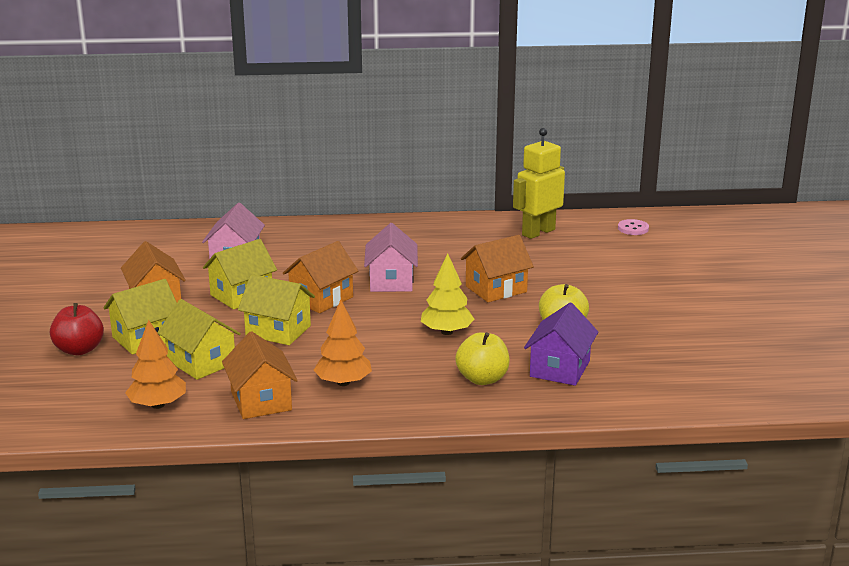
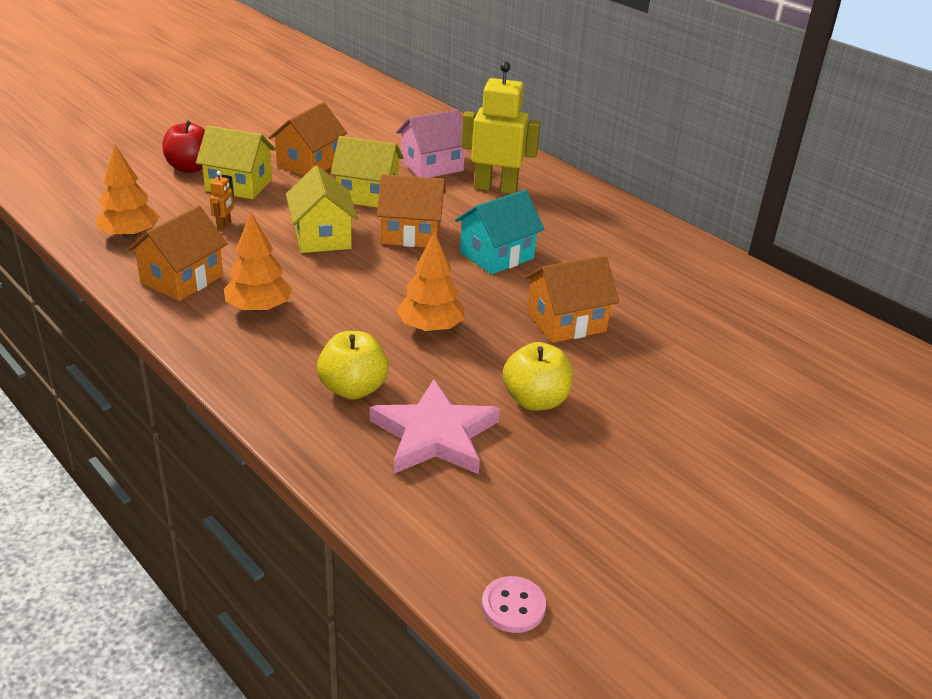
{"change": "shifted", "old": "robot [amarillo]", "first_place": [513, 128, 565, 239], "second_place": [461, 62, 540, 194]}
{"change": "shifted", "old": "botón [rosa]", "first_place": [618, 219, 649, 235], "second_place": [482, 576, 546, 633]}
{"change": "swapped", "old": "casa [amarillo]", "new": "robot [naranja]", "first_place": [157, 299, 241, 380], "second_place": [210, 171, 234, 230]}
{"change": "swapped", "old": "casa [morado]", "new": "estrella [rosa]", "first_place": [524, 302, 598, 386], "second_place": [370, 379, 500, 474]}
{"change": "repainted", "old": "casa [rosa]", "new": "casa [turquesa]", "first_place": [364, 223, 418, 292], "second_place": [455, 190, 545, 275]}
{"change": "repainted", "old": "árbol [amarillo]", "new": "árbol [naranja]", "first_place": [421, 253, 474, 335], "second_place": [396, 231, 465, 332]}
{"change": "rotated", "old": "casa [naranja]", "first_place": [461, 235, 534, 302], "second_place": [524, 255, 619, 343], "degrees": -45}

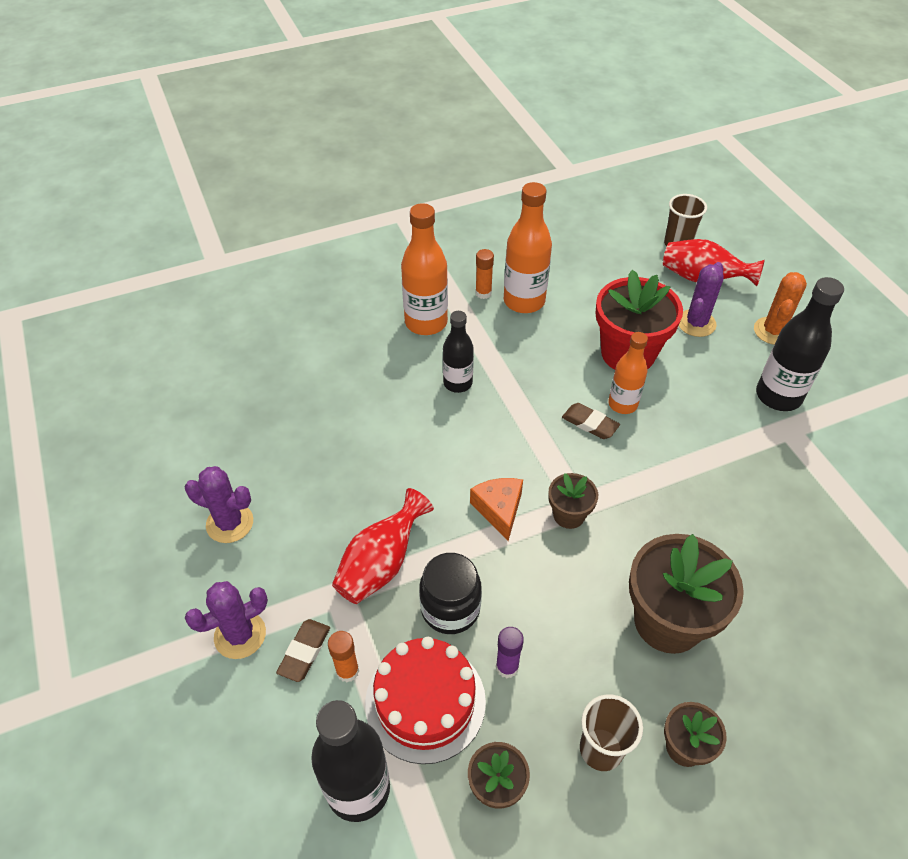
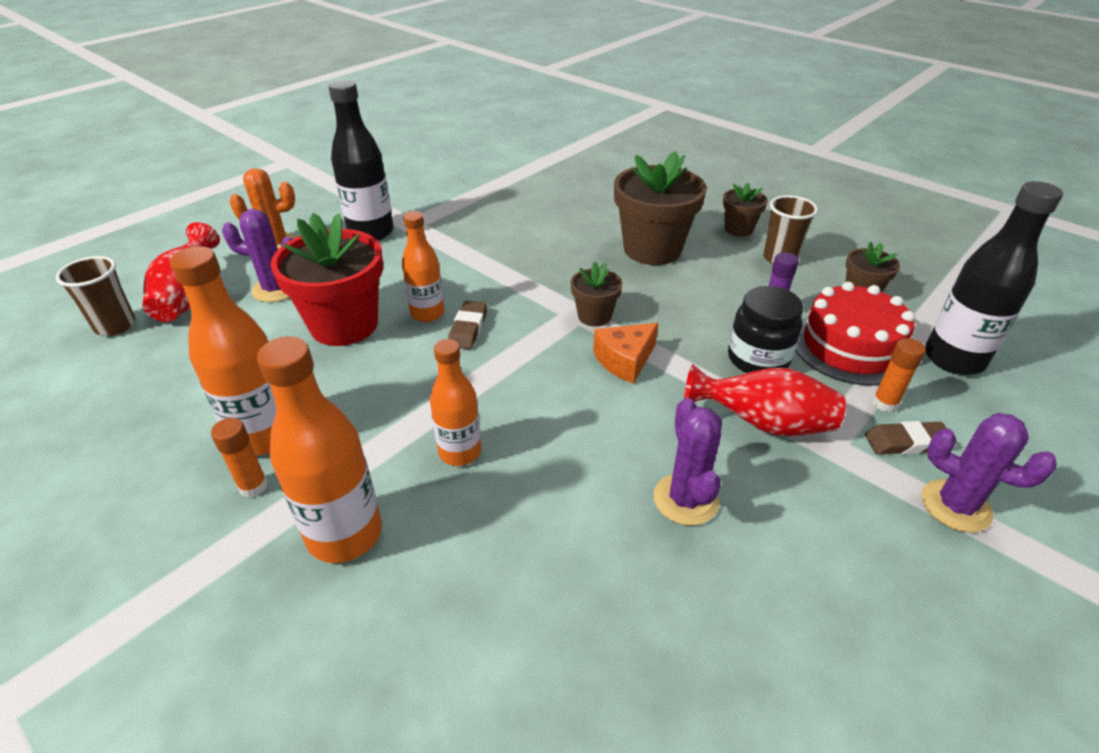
{"change": "shifted", "old": "cactus [morado]", "first_place": [185, 466, 253, 543], "second_place": [653, 398, 722, 526]}
{"change": "repainted", "old": "botella [negro]", "new": "botella [naranja]", "first_place": [443, 311, 474, 393], "second_place": [430, 339, 482, 466]}

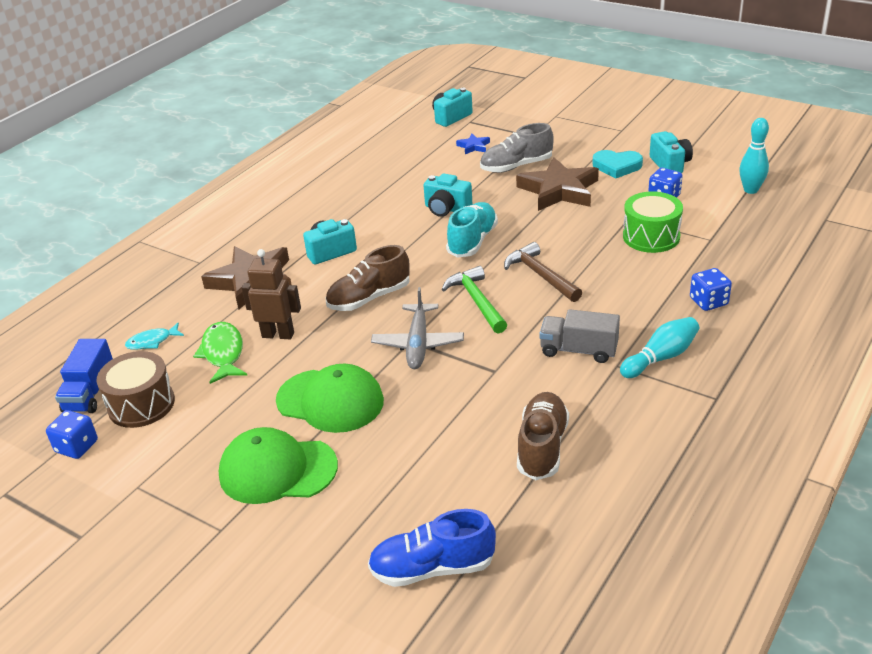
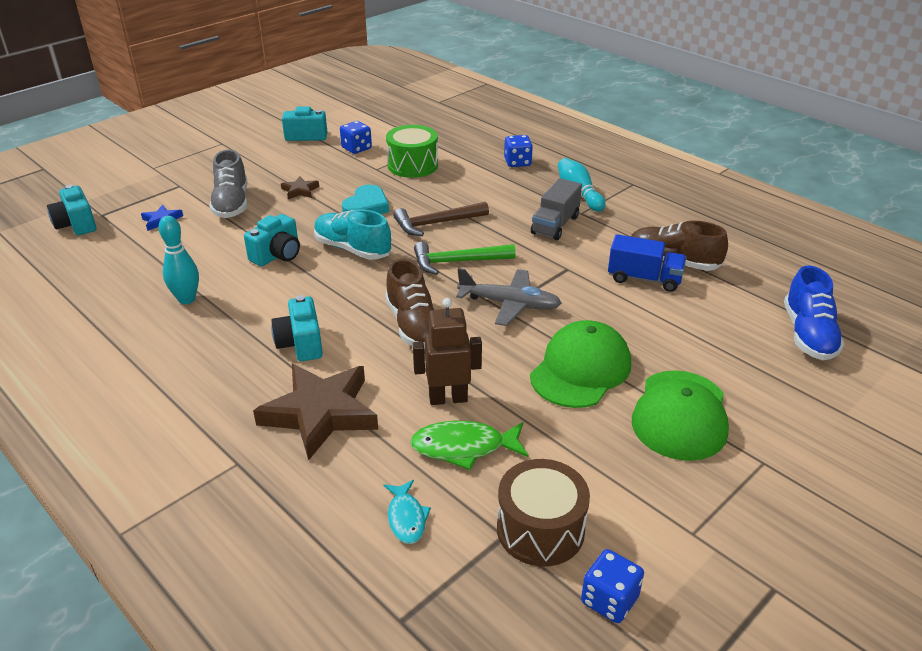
{"change": "shifted", "old": "camión [azul]", "first_place": [55, 339, 113, 413], "second_place": [608, 234, 687, 292]}
{"change": "shifted", "old": "corazón [turquesa]", "first_place": [592, 150, 643, 178], "second_place": [342, 185, 389, 214]}
{"change": "shifted", "old": "bolo [turquesa]", "first_place": [739, 118, 769, 194], "second_place": [159, 216, 199, 304]}
{"change": "rotated", "old": "robot [marrón]", "first_place": [242, 249, 301, 339], "second_place": [413, 298, 482, 405], "degrees": 60}
{"change": "scaled", "old": "estrella [marrón]", "first_place": [516, 157, 599, 211], "second_place": [281, 176, 319, 199], "factor": 0.45}

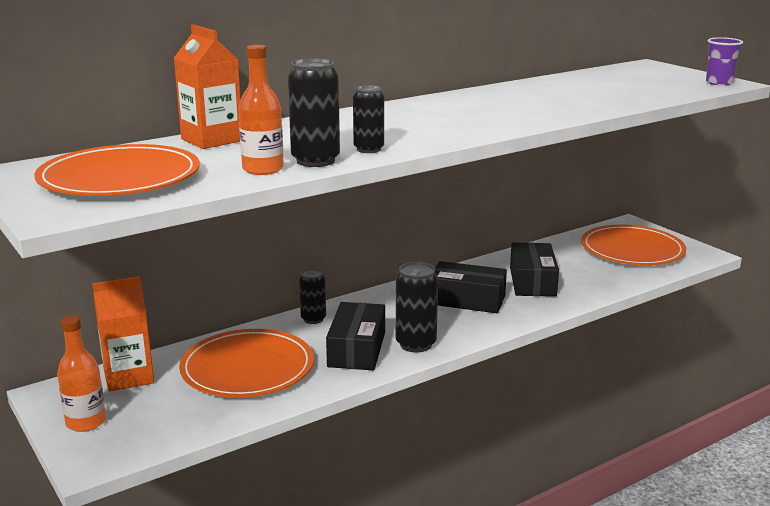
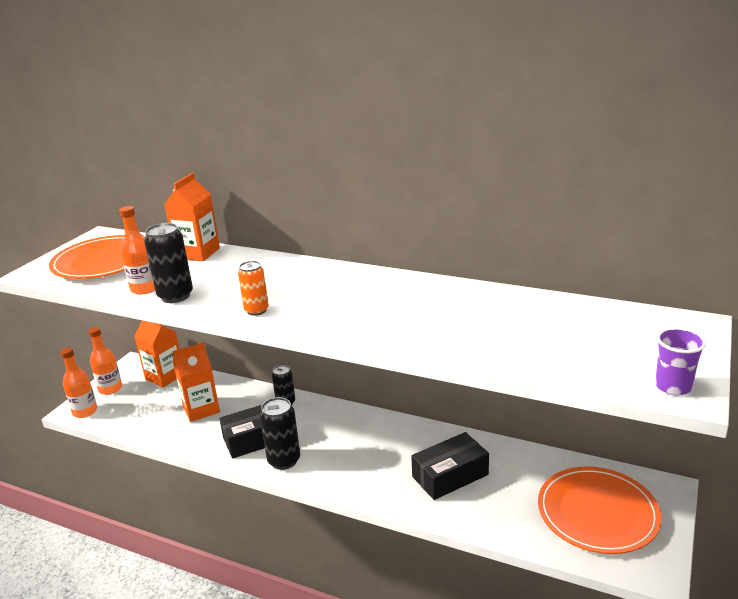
{"change": "gone", "old": "lata [negro]", "first_place": [353, 85, 384, 153]}
{"change": "gone", "old": "caja [negro]", "first_place": [435, 261, 507, 313]}
{"change": "new", "new": "botella [naranja]", "second_place": [61, 348, 97, 418]}
{"change": "new", "new": "lata [naranja]", "second_place": [238, 261, 269, 316]}
{"change": "swapped", "old": "plato [naranja]", "new": "cartón de leche [naranja]", "first_place": [179, 329, 314, 398], "second_place": [172, 342, 220, 422]}

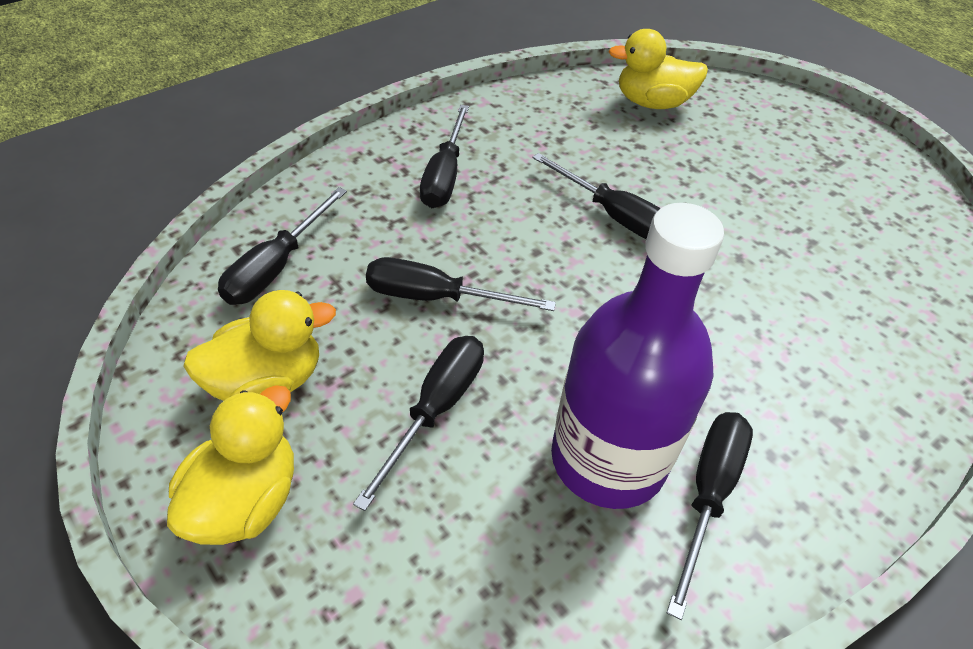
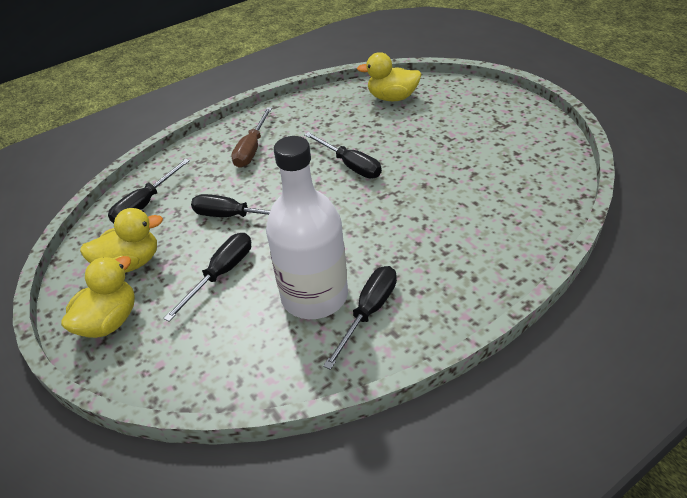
{"change": "repainted", "old": "destornillador [negro]", "new": "destornillador [marrón]", "first_place": [420, 105, 469, 208], "second_place": [231, 107, 272, 168]}
{"change": "repainted", "old": "botella [morado]", "new": "botella [blanco]", "first_place": [551, 203, 724, 509], "second_place": [266, 136, 348, 319]}

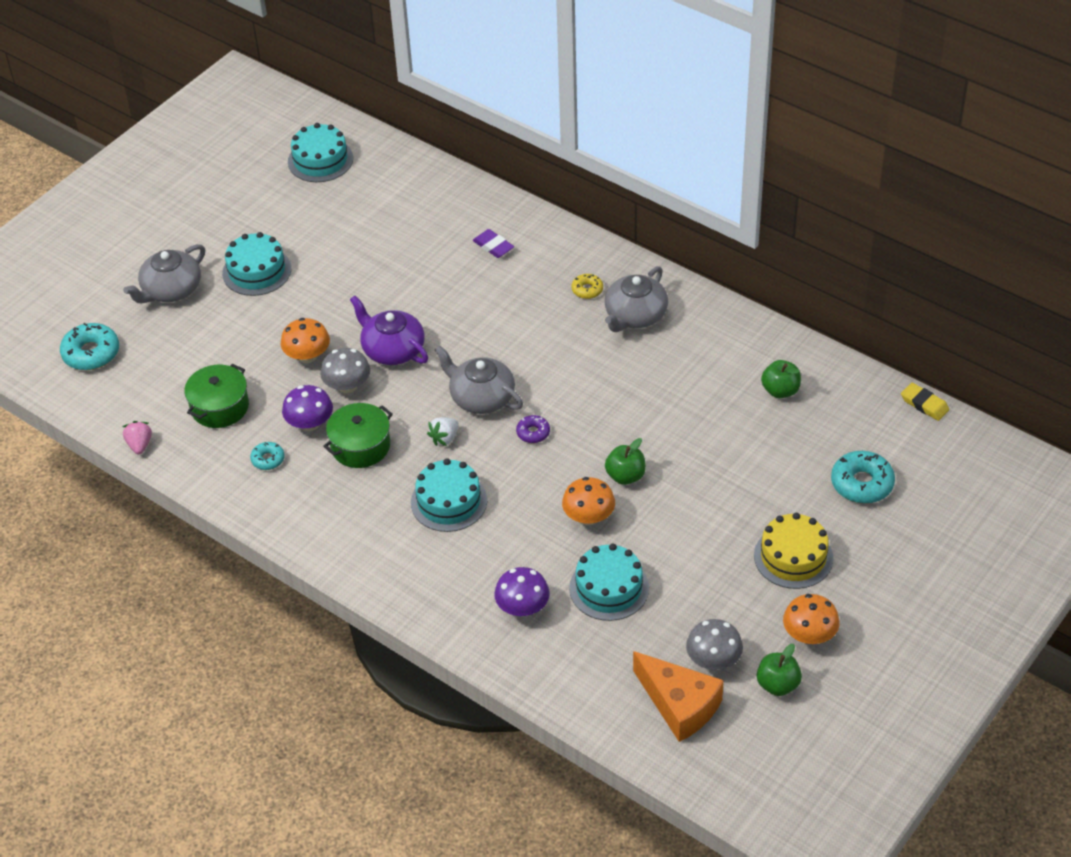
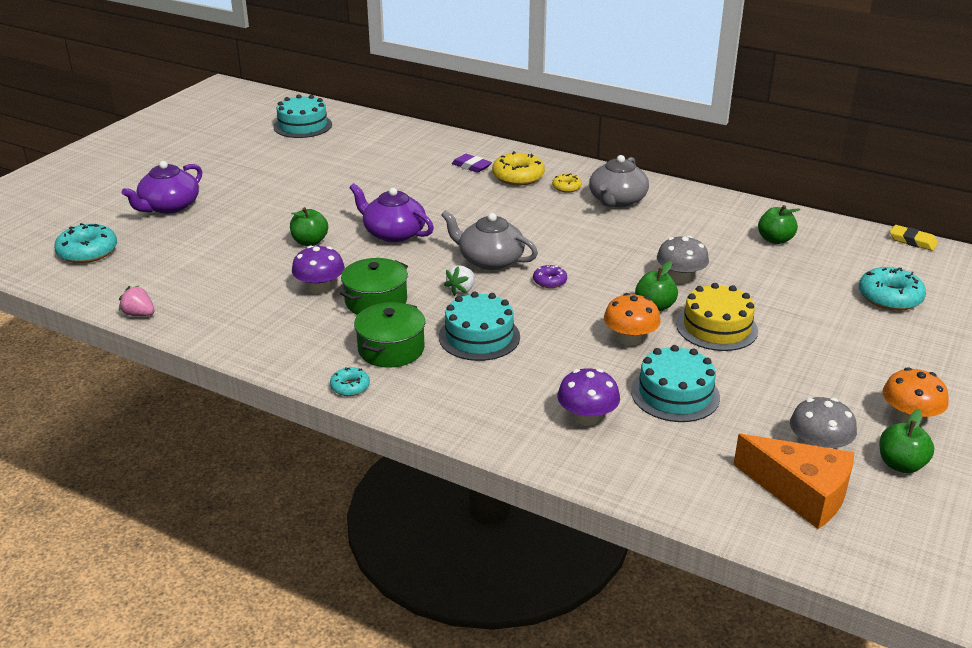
{"change": "gone", "old": "tarta [turquesa]", "first_place": [222, 232, 291, 296]}
{"change": "new", "new": "rosquilla [amarillo]", "second_place": [492, 151, 545, 186]}
{"change": "shifted", "old": "olla [verde]", "first_place": [184, 364, 249, 428], "second_place": [354, 302, 425, 368]}
{"change": "shifted", "old": "rosquilla [turquesa]", "first_place": [250, 442, 285, 470], "second_place": [330, 367, 370, 396]}
{"change": "shifted", "old": "seta [gris]", "first_place": [320, 348, 370, 393], "second_place": [657, 236, 709, 283]}
{"change": "shifted", "old": "tarta [amarillo]", "first_place": [754, 513, 833, 589], "second_place": [676, 283, 758, 351]}
{"change": "swapped", "old": "seta [naranja]", "new": "manzana [verde]", "first_place": [281, 318, 330, 363], "second_place": [290, 207, 328, 246]}
{"change": "repainted", "old": "tetera [gris]", "new": "tetera [morado]", "first_place": [123, 244, 205, 303], "second_place": [122, 161, 202, 214]}
{"change": "rotated", "old": "fresa [rosa]", "first_place": [122, 421, 152, 454], "second_place": [119, 286, 155, 316], "degrees": -45}

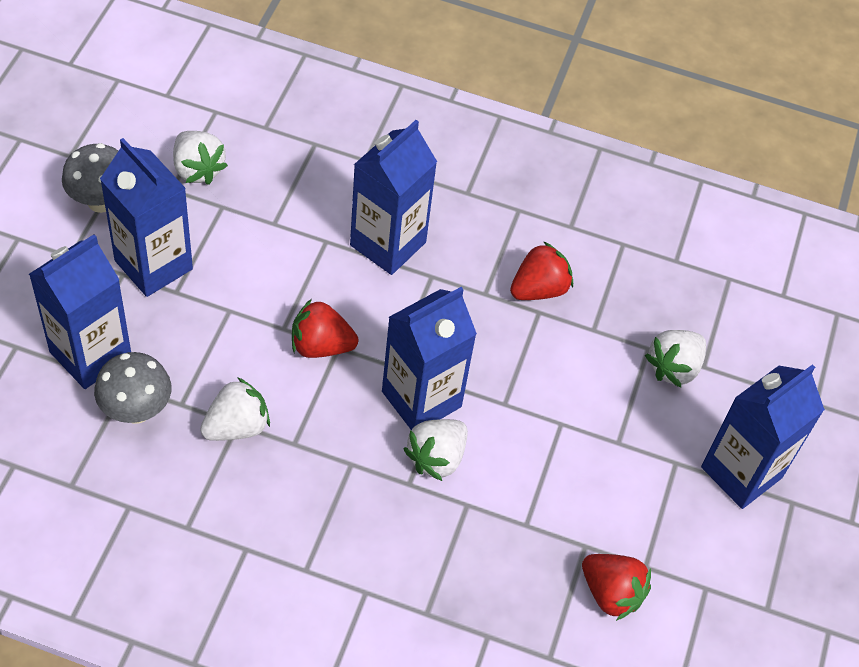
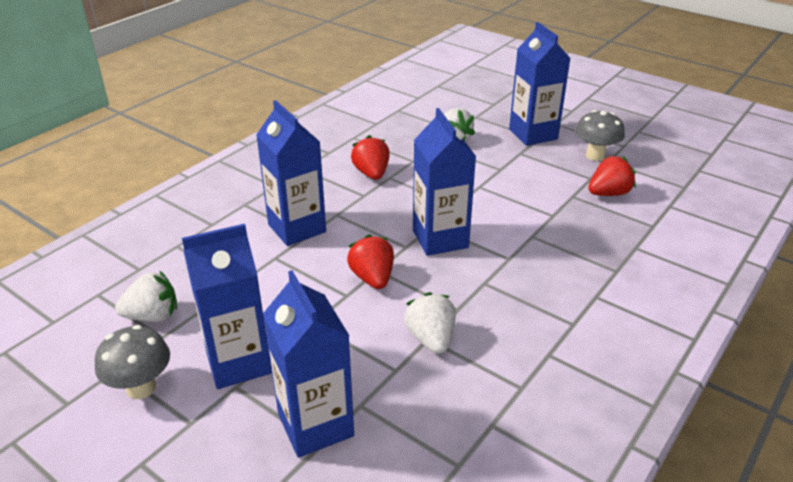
{"change": "gone", "old": "fresa [blanco]", "first_place": [404, 419, 468, 481]}
{"change": "shifted", "old": "seta [gris]", "first_place": [94, 352, 171, 424], "second_place": [576, 110, 625, 161]}
{"change": "rotated", "old": "fresa [rojo]", "first_place": [292, 299, 358, 358], "second_place": [347, 234, 394, 289], "degrees": 135}

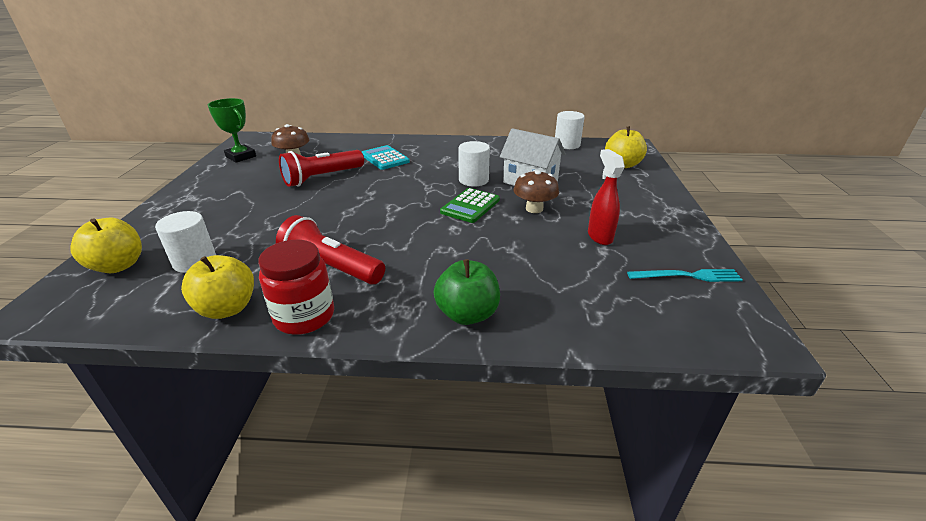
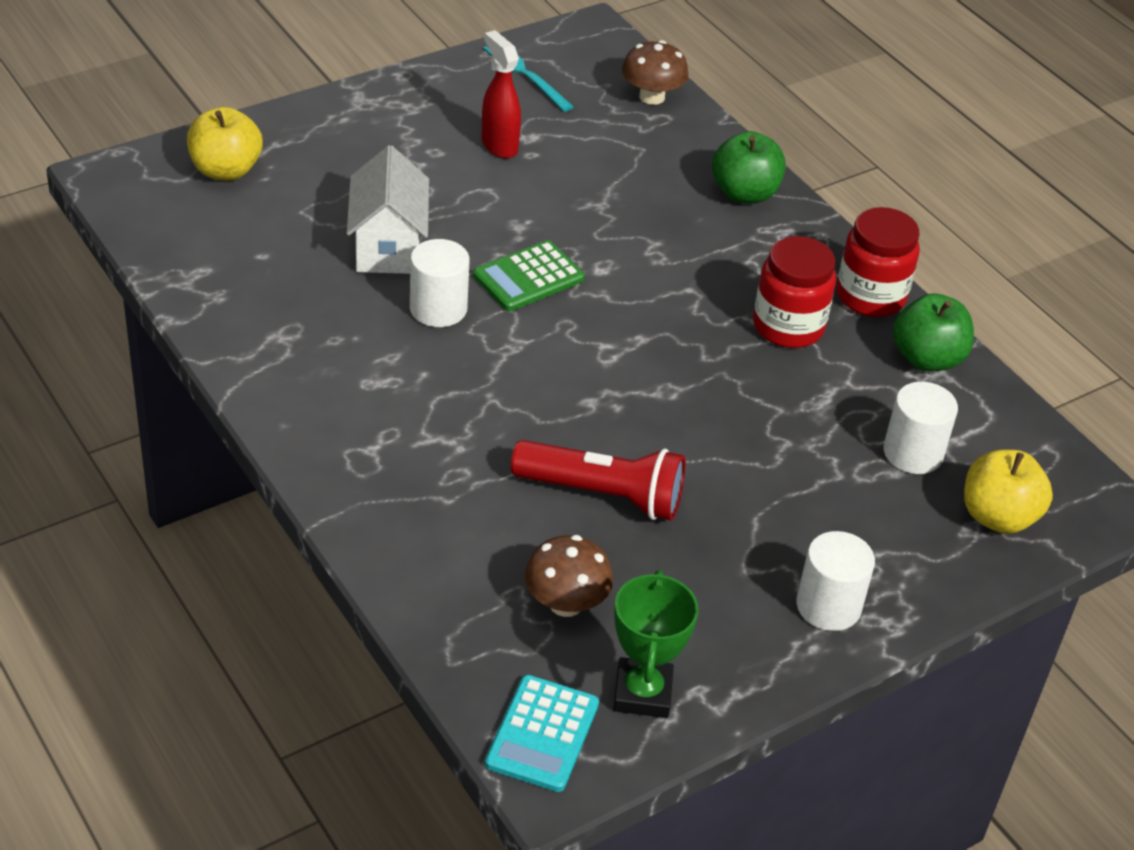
{"change": "shifted", "old": "calculadora [turquesa]", "first_place": [362, 145, 410, 170], "second_place": [485, 675, 599, 792]}
{"change": "shifted", "old": "seta [marrón]", "first_place": [513, 170, 559, 213], "second_place": [622, 40, 689, 105]}
{"change": "shifted", "old": "cilindro [blanco]", "first_place": [555, 111, 585, 149], "second_place": [796, 531, 875, 631]}
{"change": "swapped", "old": "lámpara de mano [rojo]", "new": "tarro [rojo]", "first_place": [276, 215, 385, 285], "second_place": [753, 236, 836, 348]}
{"change": "repainted", "old": "manzana [amarillo]", "new": "manzana [verde]", "first_place": [181, 255, 254, 319], "second_place": [893, 293, 974, 371]}
{"change": "rotated", "old": "calculadora [verde]", "first_place": [440, 188, 500, 223], "second_place": [473, 240, 585, 311], "degrees": 150}
{"change": "rotated", "old": "pulverizador [rojo]", "first_place": [588, 149, 625, 245], "second_place": [481, 30, 521, 158], "degrees": 105}

